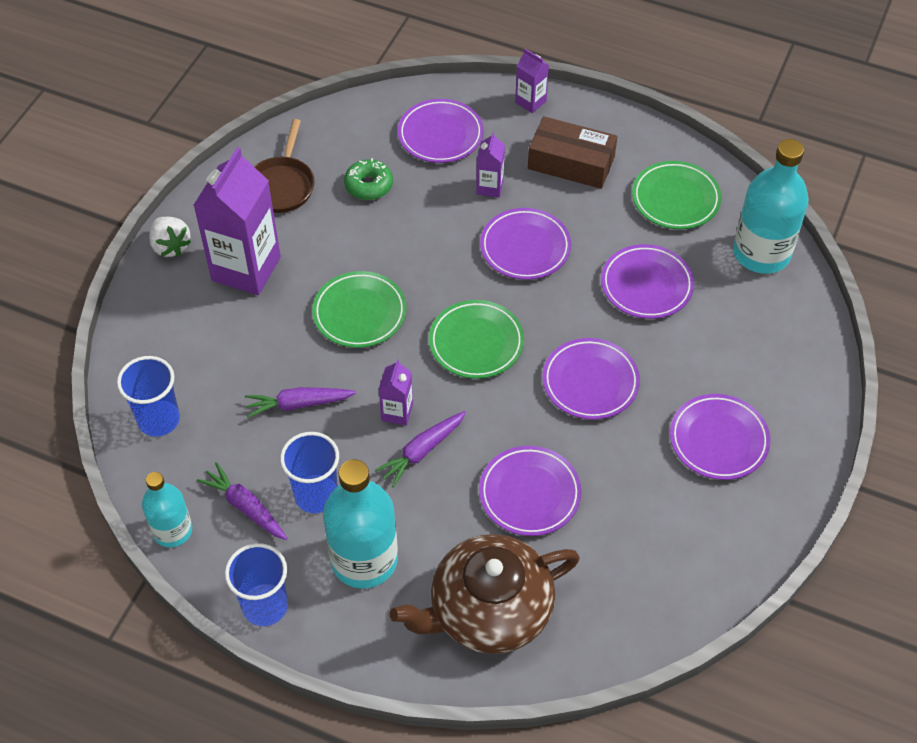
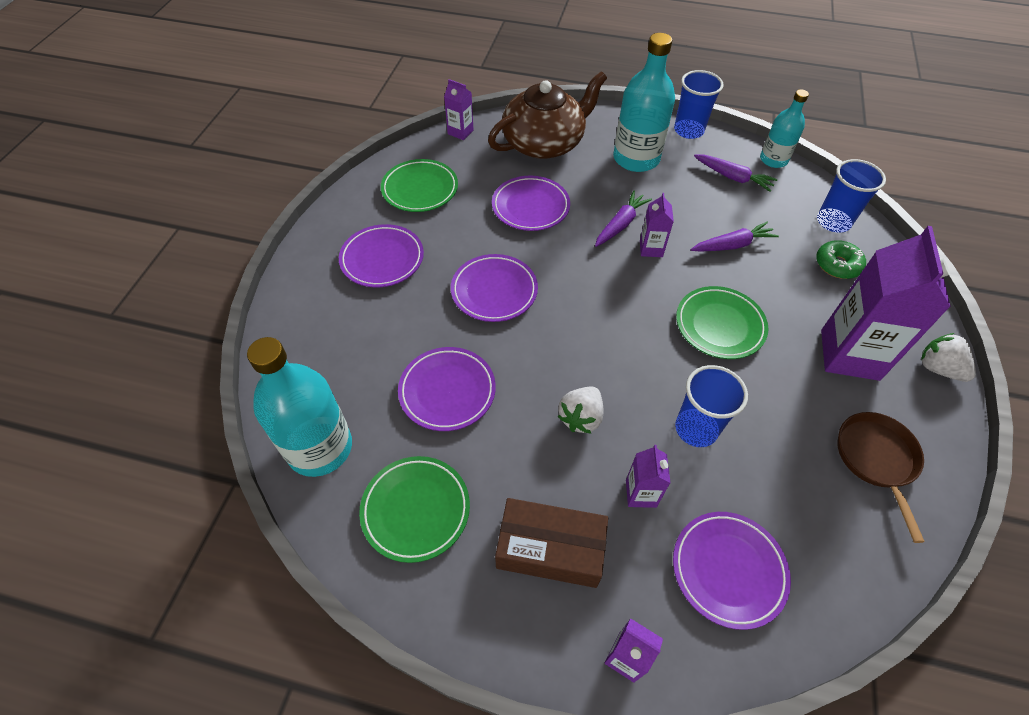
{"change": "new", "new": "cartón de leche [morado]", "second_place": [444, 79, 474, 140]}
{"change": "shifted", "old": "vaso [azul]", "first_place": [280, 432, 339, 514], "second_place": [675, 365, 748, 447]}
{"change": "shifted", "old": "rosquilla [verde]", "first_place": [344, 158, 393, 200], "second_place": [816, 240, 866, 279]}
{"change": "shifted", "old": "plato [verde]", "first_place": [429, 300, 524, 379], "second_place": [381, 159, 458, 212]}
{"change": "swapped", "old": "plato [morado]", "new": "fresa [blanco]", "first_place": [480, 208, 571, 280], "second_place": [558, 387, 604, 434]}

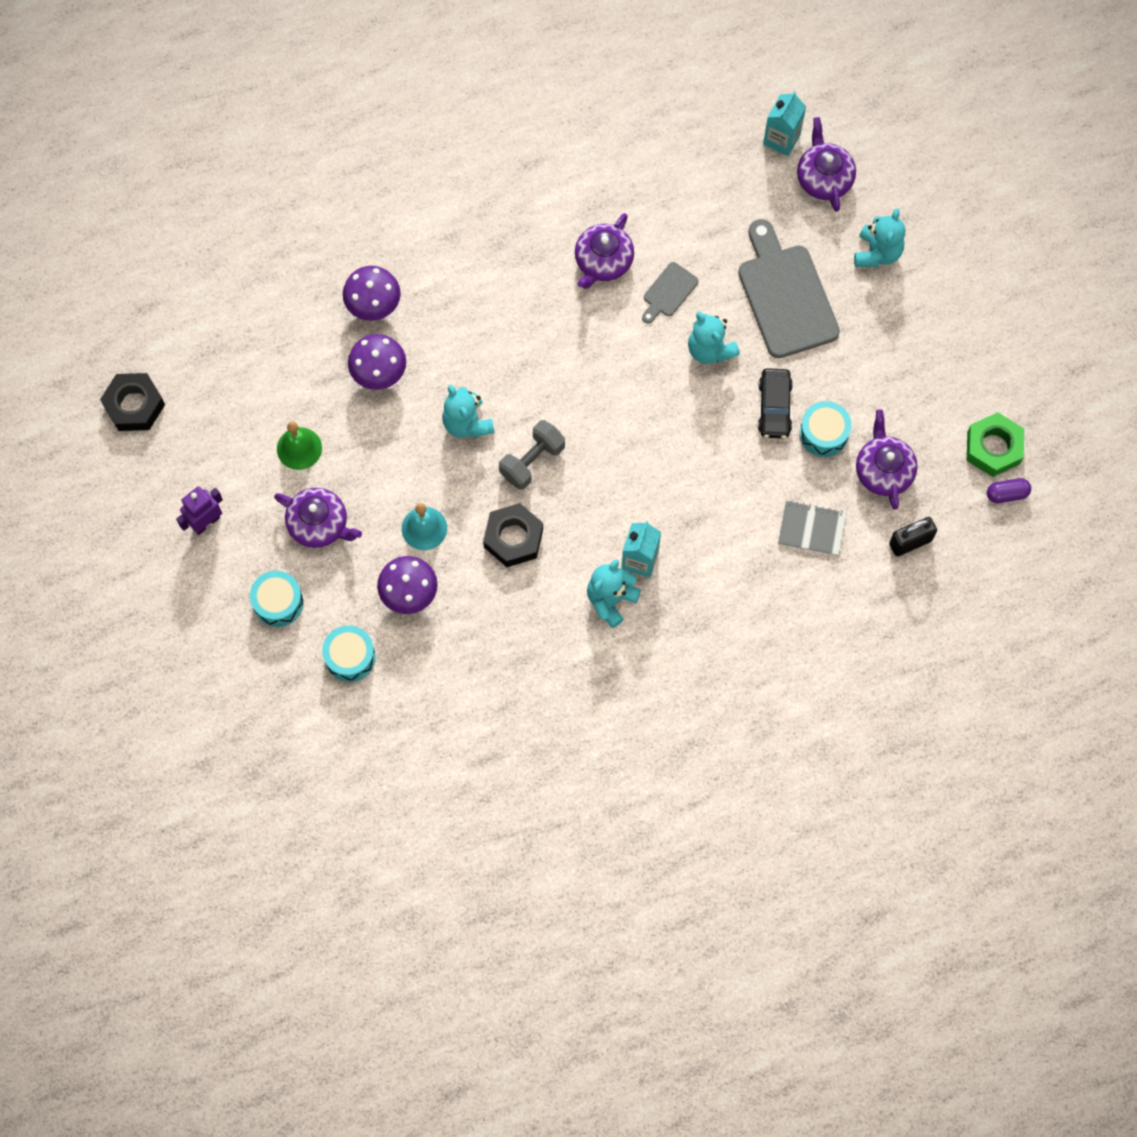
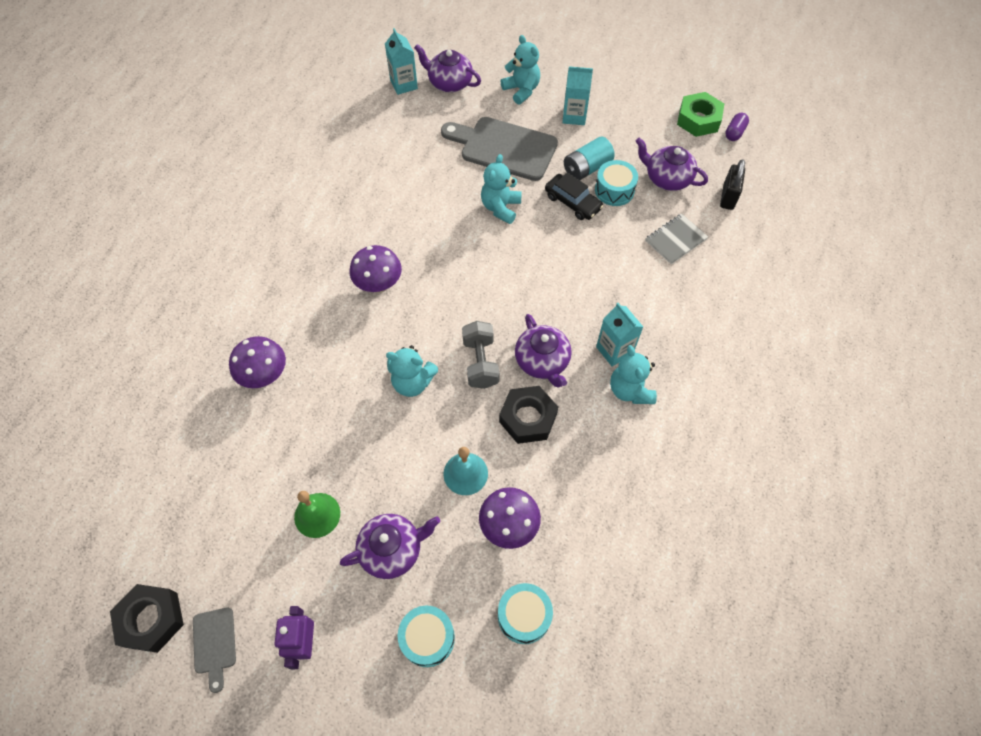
{"change": "new", "new": "cartón de leche [turquesa]", "second_place": [562, 66, 593, 125]}
{"change": "new", "new": "pila [turquesa]", "second_place": [564, 136, 615, 180]}
{"change": "shifted", "old": "seta [morado]", "first_place": [348, 334, 406, 390], "second_place": [350, 245, 402, 293]}
{"change": "shifted", "old": "tetera [morado]", "first_place": [575, 213, 634, 289], "second_place": [515, 314, 571, 387]}
{"change": "shifted", "old": "tabla de cortar [gris]", "first_place": [642, 262, 698, 323], "second_place": [193, 607, 236, 693]}
{"change": "rotated", "old": "osito [turquesa]", "first_place": [688, 312, 740, 364], "second_place": [481, 154, 522, 224], "degrees": 105}

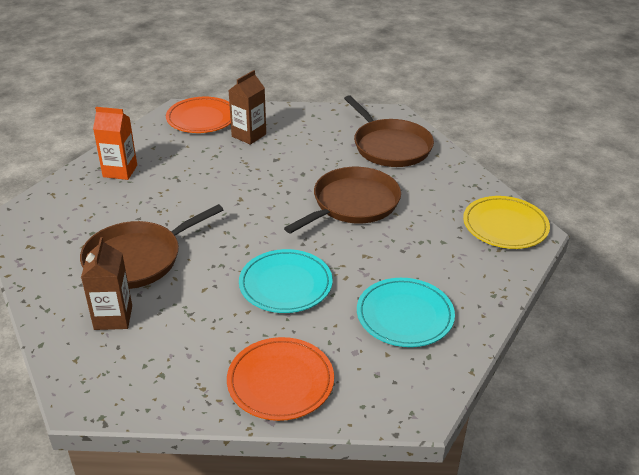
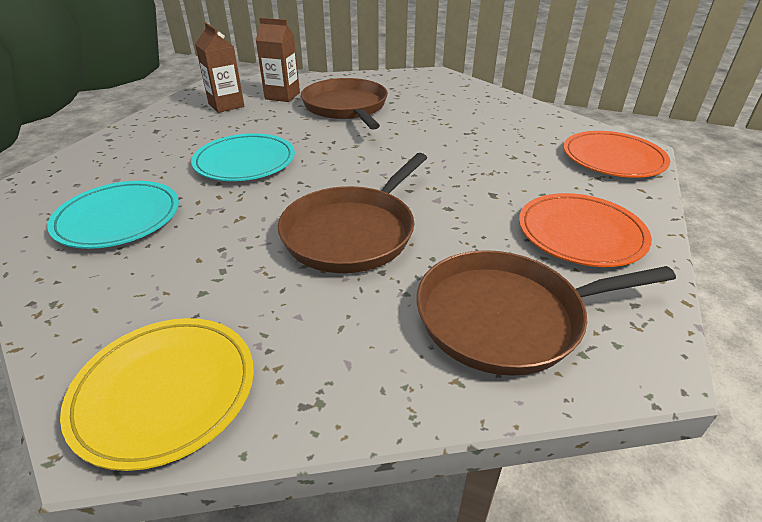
{"change": "gone", "old": "cartón de leche [naranja]", "first_place": [93, 107, 137, 180]}
{"change": "shifted", "old": "plato [naranja]", "first_place": [227, 337, 334, 421], "second_place": [519, 193, 652, 267]}
{"change": "shifted", "old": "cartón de leche [marrón]", "first_place": [228, 70, 266, 145], "second_place": [195, 23, 244, 113]}
{"change": "rotated", "old": "sartén [marrón]", "first_place": [284, 167, 401, 234], "second_place": [278, 153, 427, 273], "degrees": 60}

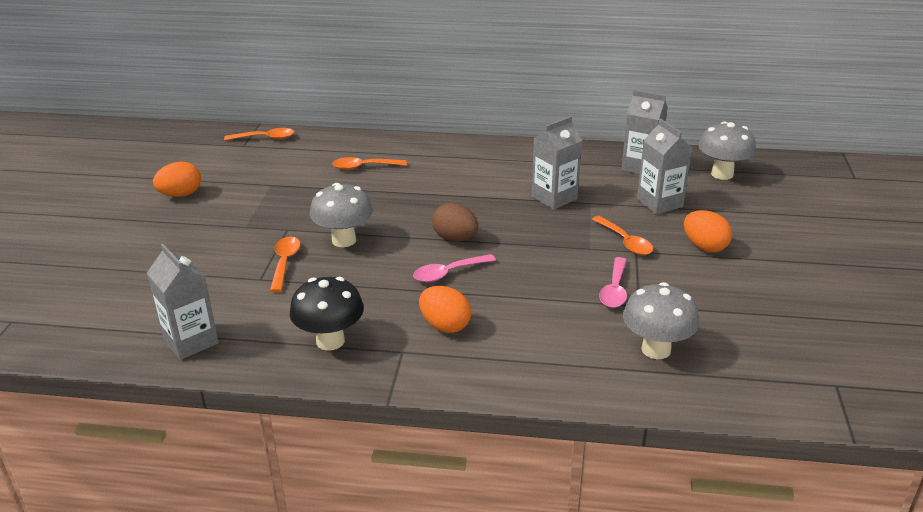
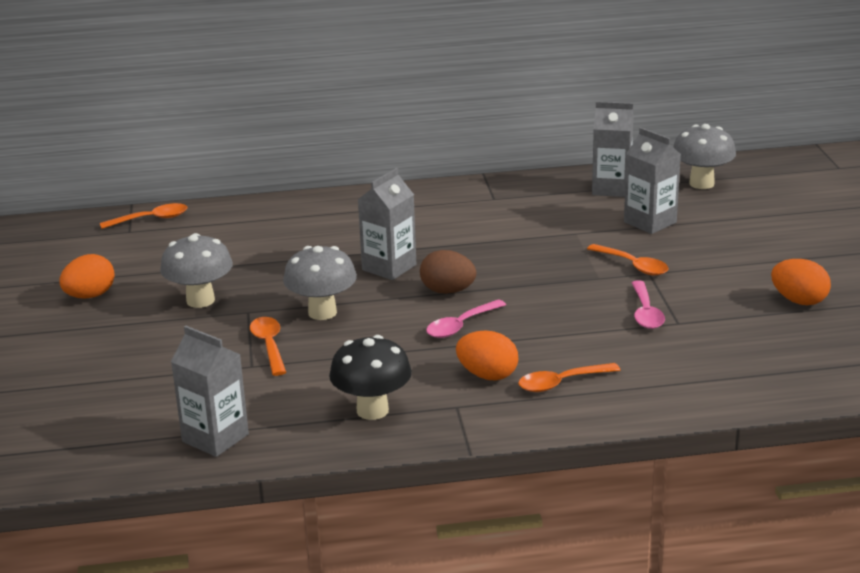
{"change": "shifted", "old": "cuchara [naranja]", "first_place": [332, 157, 407, 170], "second_place": [518, 363, 620, 392]}
{"change": "shifted", "old": "cartón de leche [gris]", "first_place": [532, 116, 582, 210], "second_place": [358, 168, 416, 280]}
{"change": "shifted", "old": "seta [gris]", "first_place": [623, 282, 699, 359], "second_place": [160, 233, 233, 308]}
{"change": "shifted", "old": "huevo [naranja]", "first_place": [684, 210, 732, 252], "second_place": [771, 259, 831, 305]}

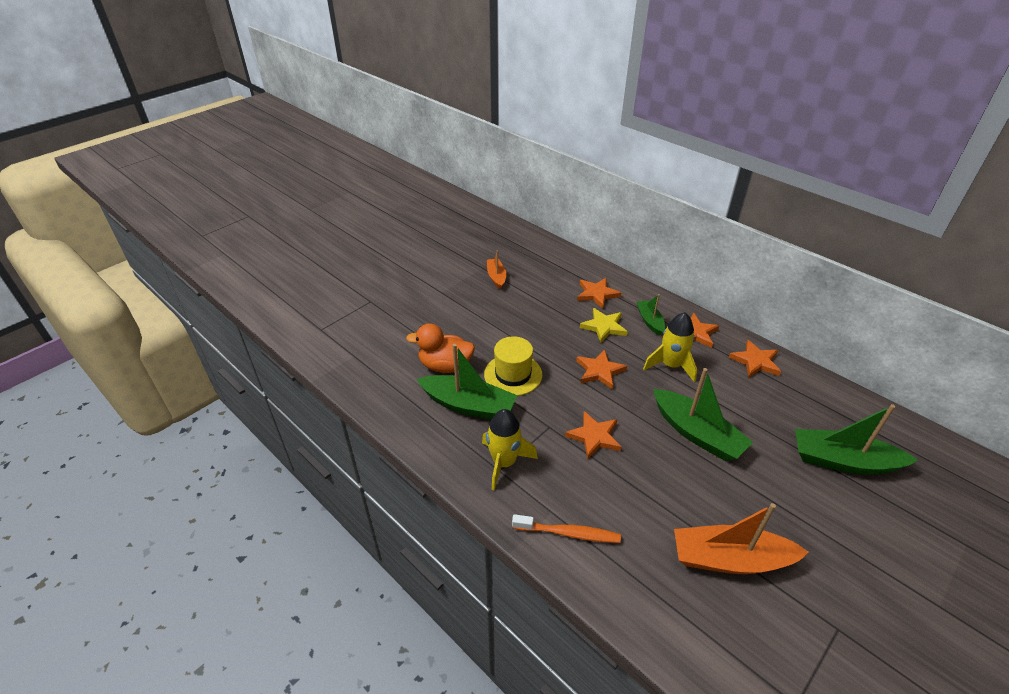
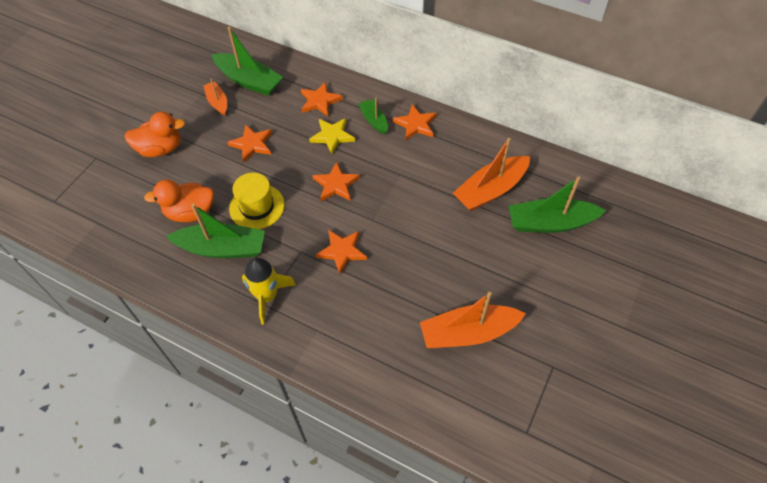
{"change": "gone", "old": "cepillo de dientes [naranja]", "first_place": [512, 514, 621, 543]}
{"change": "gone", "old": "cohete [amarillo]", "first_place": [643, 312, 697, 382]}
{"change": "new", "new": "pato [naranja]", "second_place": [124, 112, 185, 157]}
{"change": "new", "new": "barco [naranja]", "second_place": [453, 138, 530, 211]}
{"change": "shifted", "old": "barco [verde]", "first_place": [653, 368, 753, 461], "second_place": [211, 27, 283, 96]}
{"change": "shifted", "old": "estrella [naranja]", "first_place": [729, 340, 781, 377], "second_place": [227, 124, 272, 163]}

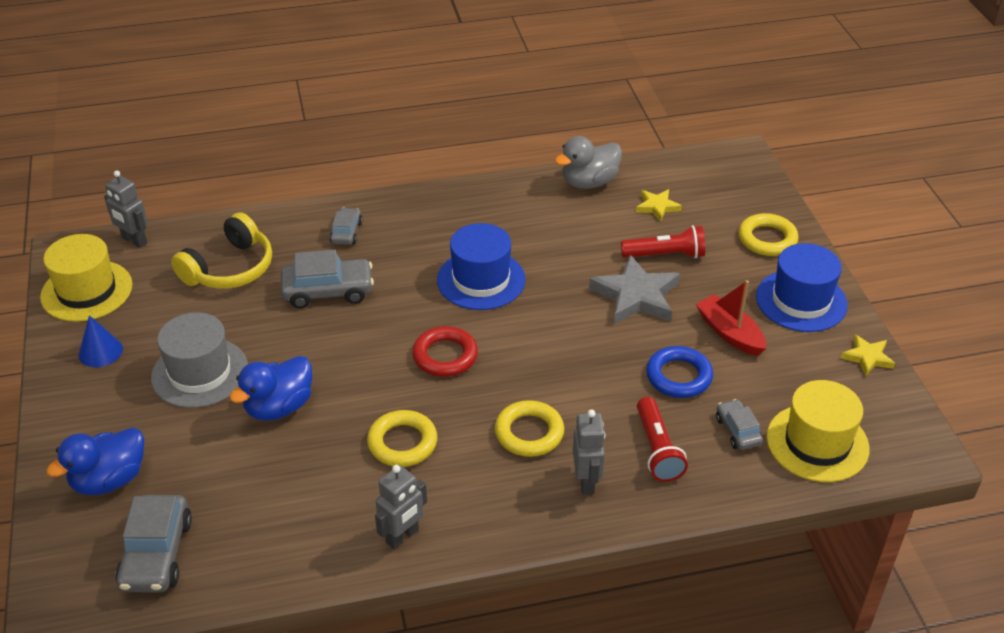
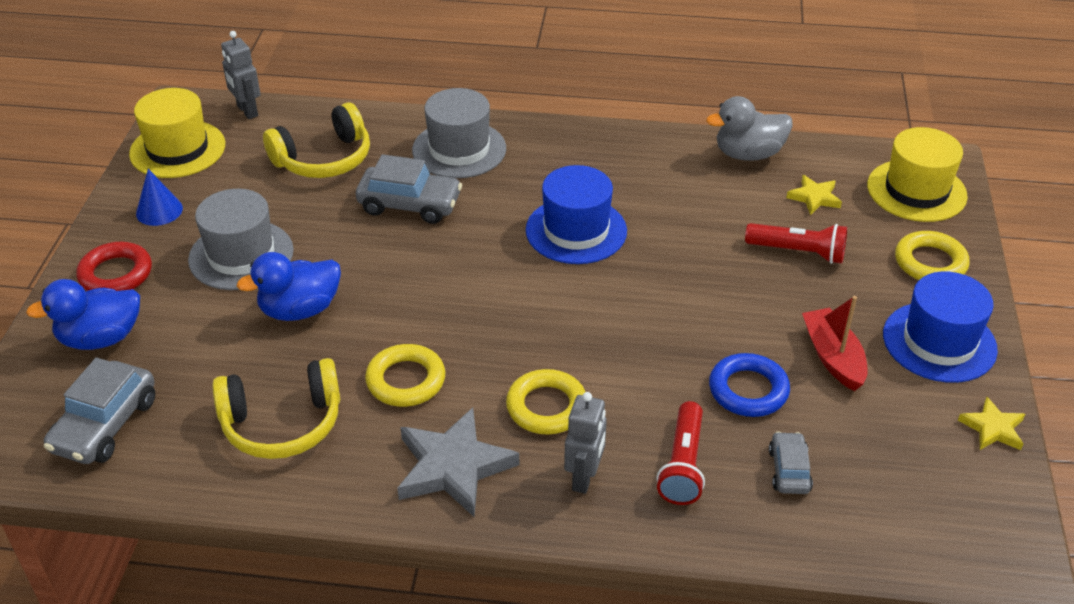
{"change": "gone", "old": "robot [gris]", "first_place": [375, 465, 427, 549]}
{"change": "new", "new": "auriculares [amarillo]", "second_place": [212, 358, 340, 459]}
{"change": "shifted", "old": "anillo [rojo]", "first_place": [412, 326, 478, 377], "second_place": [76, 242, 152, 291]}
{"change": "shifted", "old": "estrella [gris]", "first_place": [589, 255, 680, 324], "second_place": [397, 407, 519, 517]}
{"change": "shifted", "old": "sombrero [amarillo]", "first_place": [767, 380, 870, 482], "second_place": [867, 127, 968, 222]}
{"change": "swapped", "old": "coche [gris]", "new": "sombrero [gris]", "first_place": [329, 208, 363, 245], "second_place": [412, 88, 506, 178]}

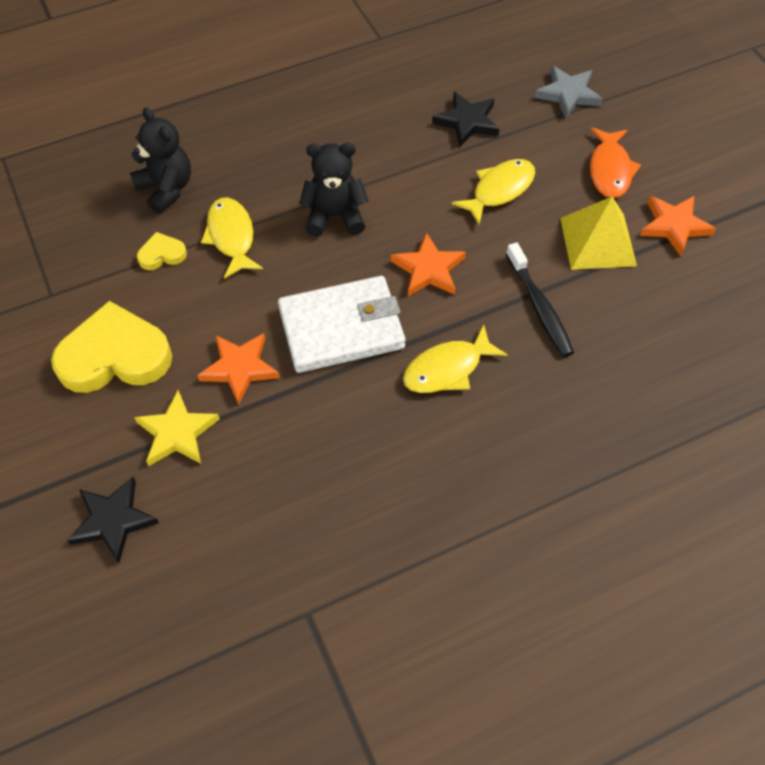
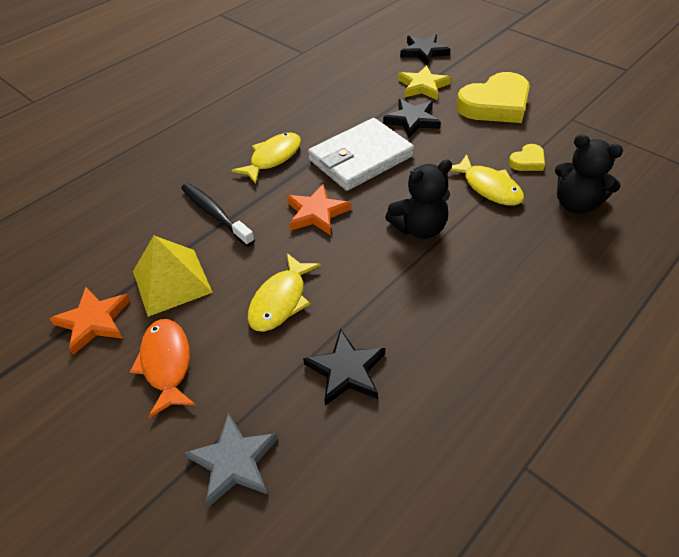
{"change": "repainted", "old": "estrella [naranja]", "new": "estrella [negro]", "first_place": [197, 333, 280, 405], "second_place": [383, 99, 441, 138]}

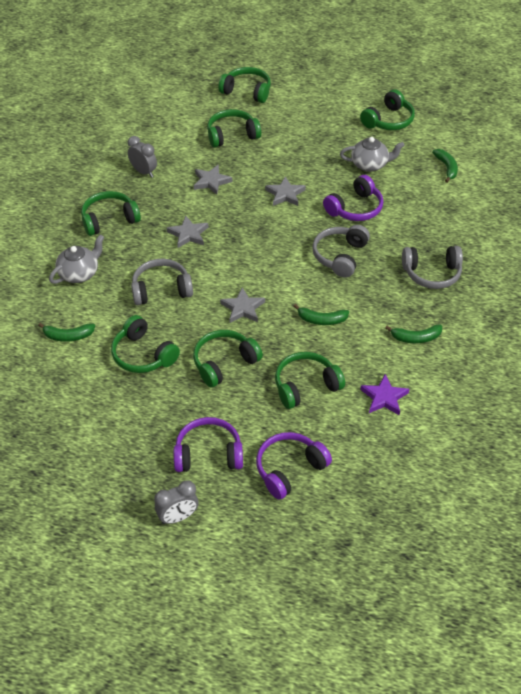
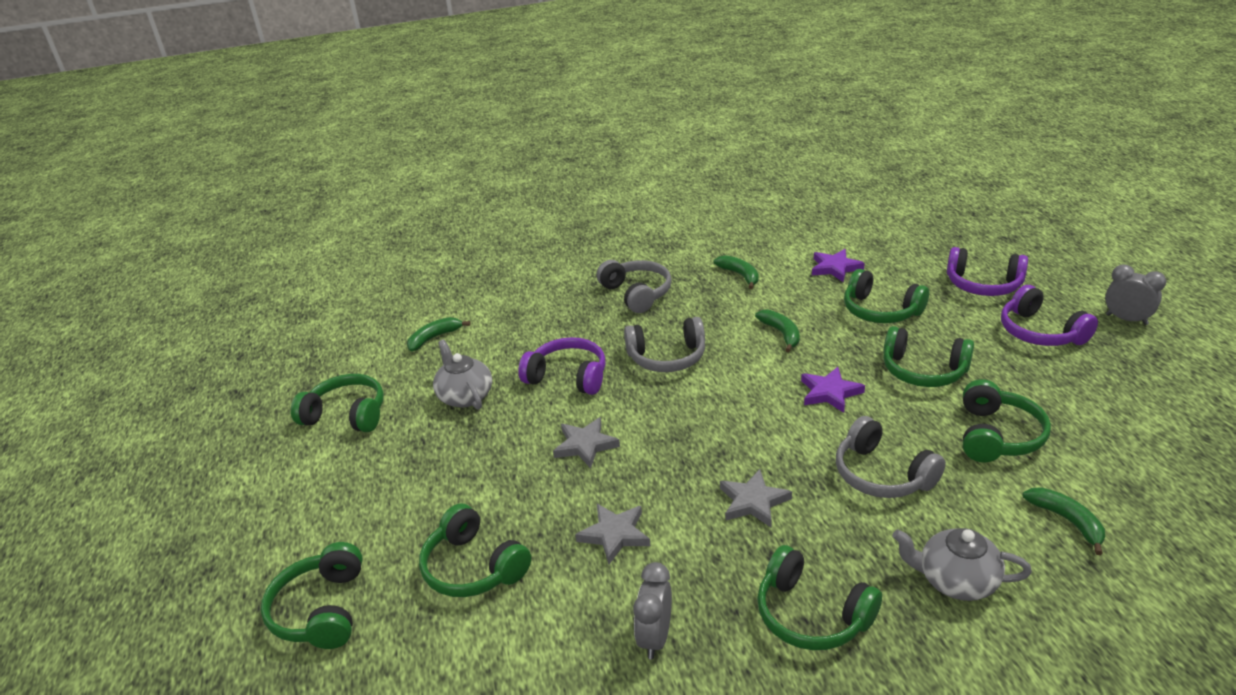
{"change": "repainted", "old": "estrella [gris]", "new": "estrella [morado]", "first_place": [220, 287, 265, 323], "second_place": [801, 367, 865, 413]}

